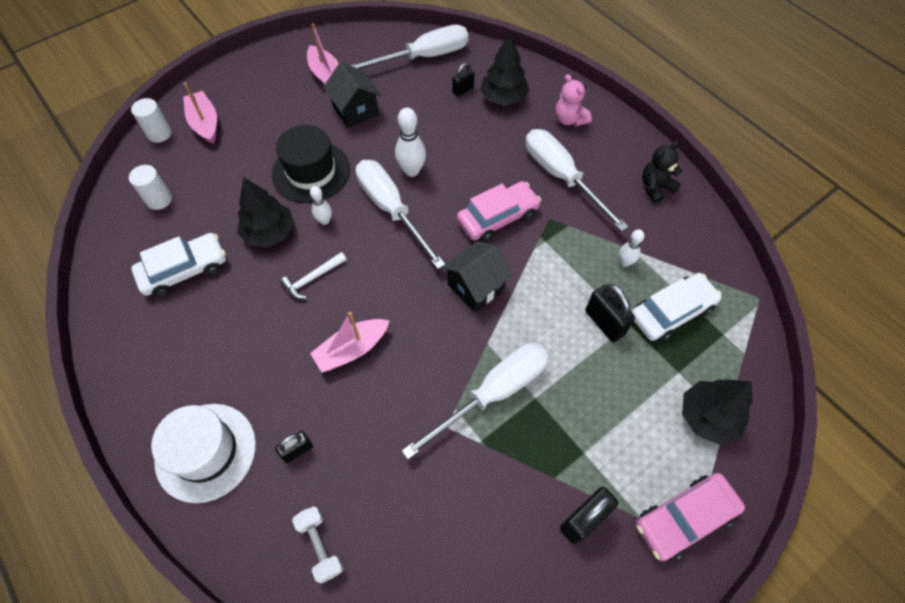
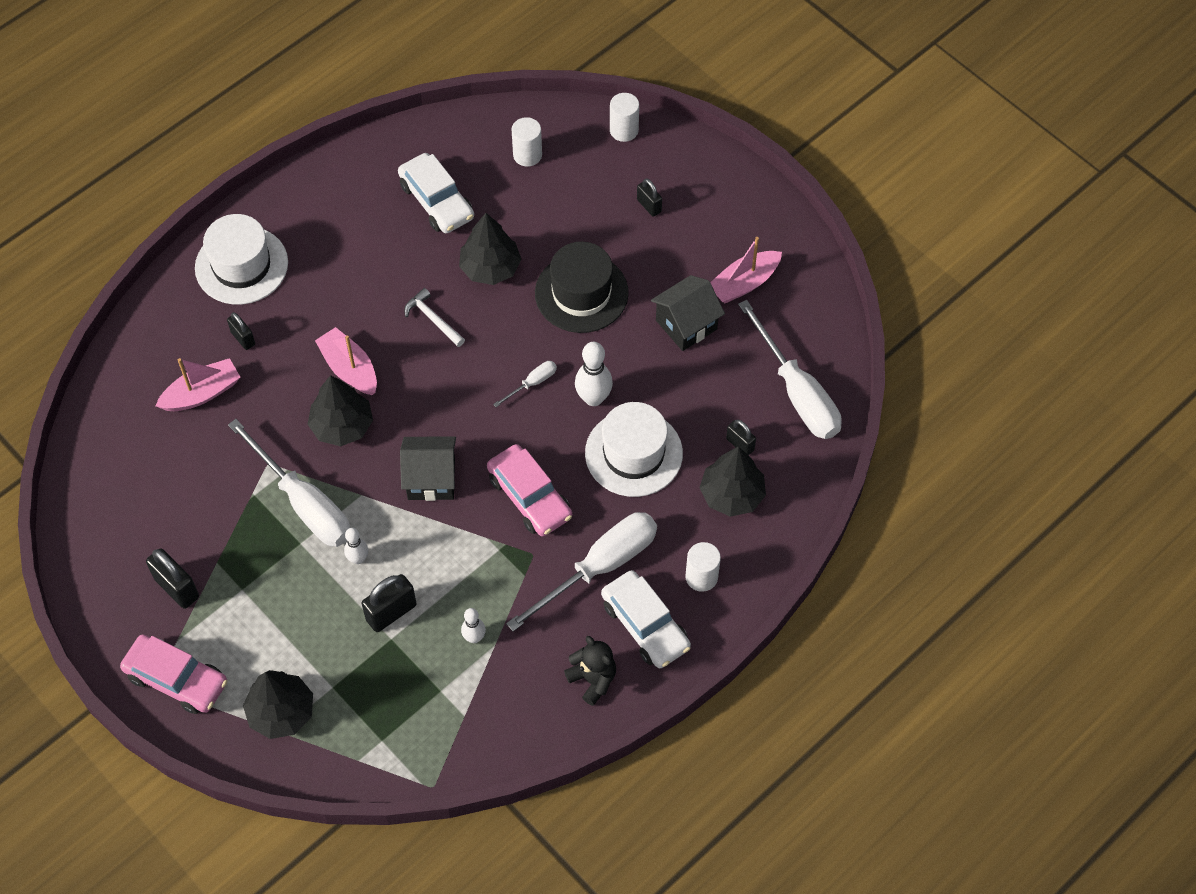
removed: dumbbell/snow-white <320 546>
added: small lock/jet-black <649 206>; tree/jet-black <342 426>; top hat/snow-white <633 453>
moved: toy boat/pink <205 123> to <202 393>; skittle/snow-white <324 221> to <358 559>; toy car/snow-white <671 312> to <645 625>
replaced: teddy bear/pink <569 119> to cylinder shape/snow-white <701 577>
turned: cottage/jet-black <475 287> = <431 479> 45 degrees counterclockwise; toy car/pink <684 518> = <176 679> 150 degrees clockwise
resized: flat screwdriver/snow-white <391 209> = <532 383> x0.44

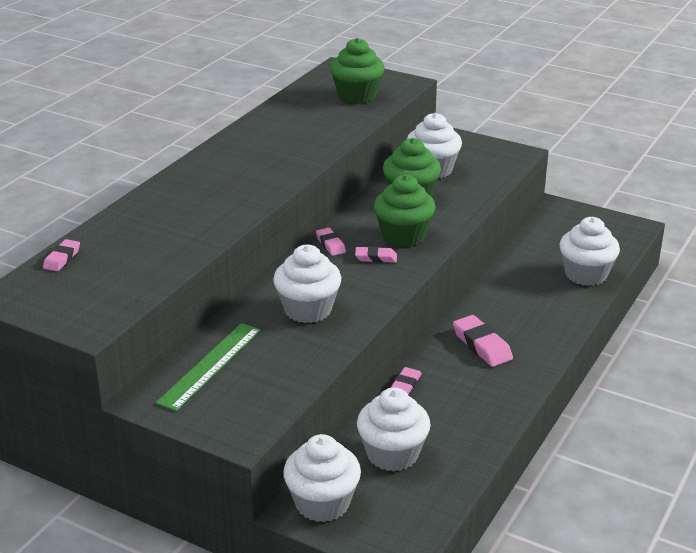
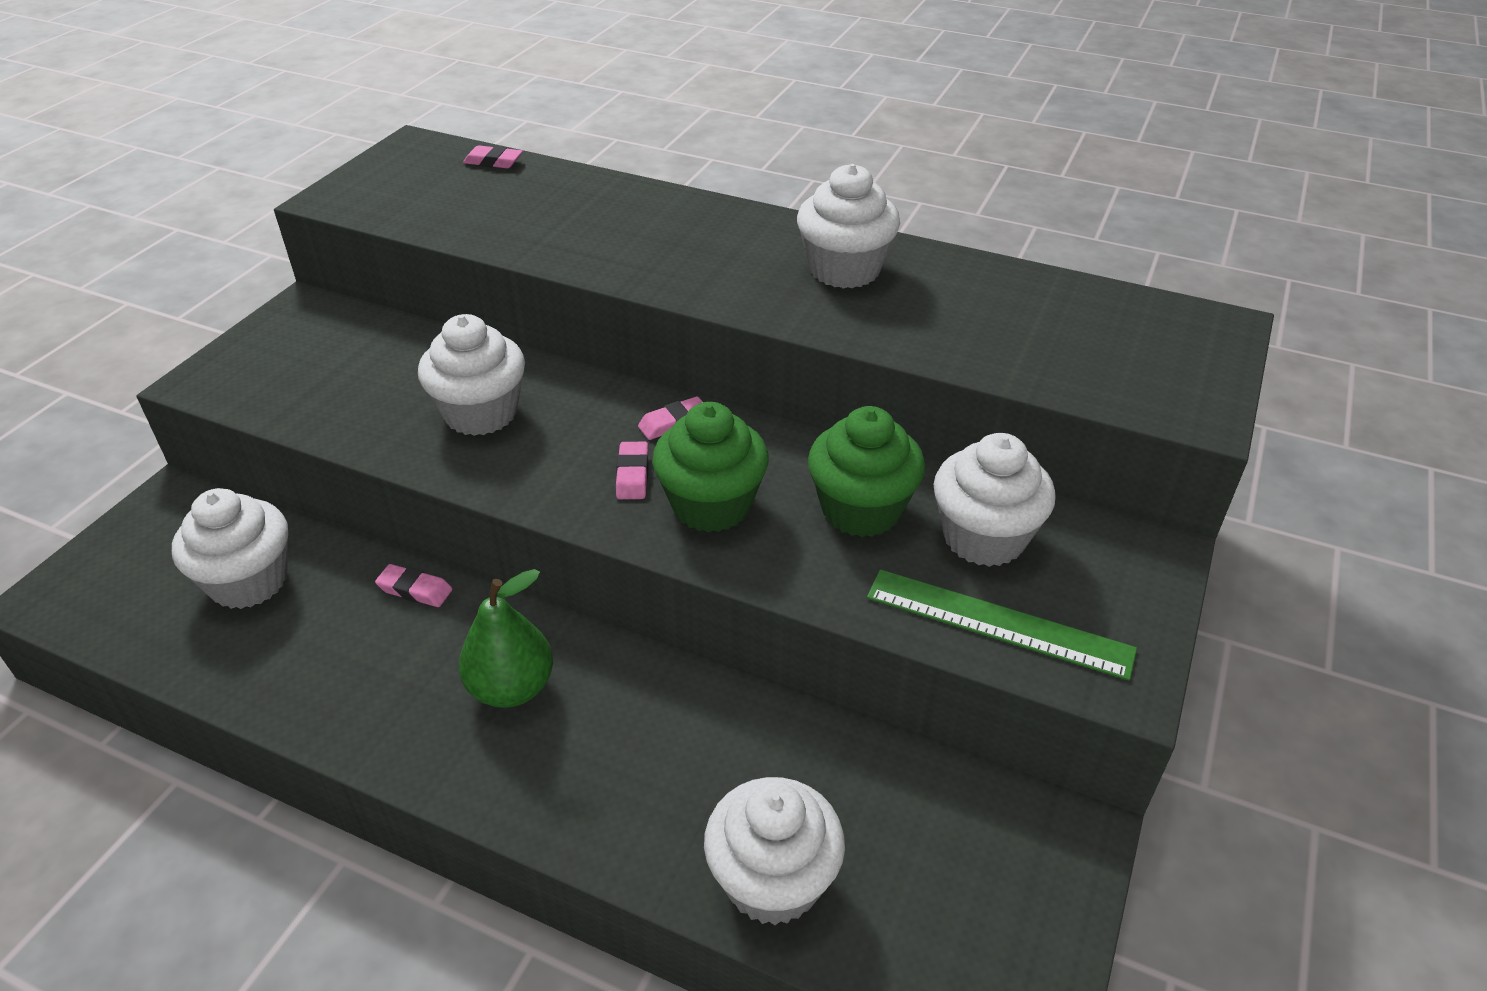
removed: cupcake/emerald <357 95>
moved: straightedge/emerald <210 365> to <998 623>; cupcake/snow-white <322 503> to <844 270>
replaced: gum eraser/pink <482 345> to pear fruit/emerald <511 688>

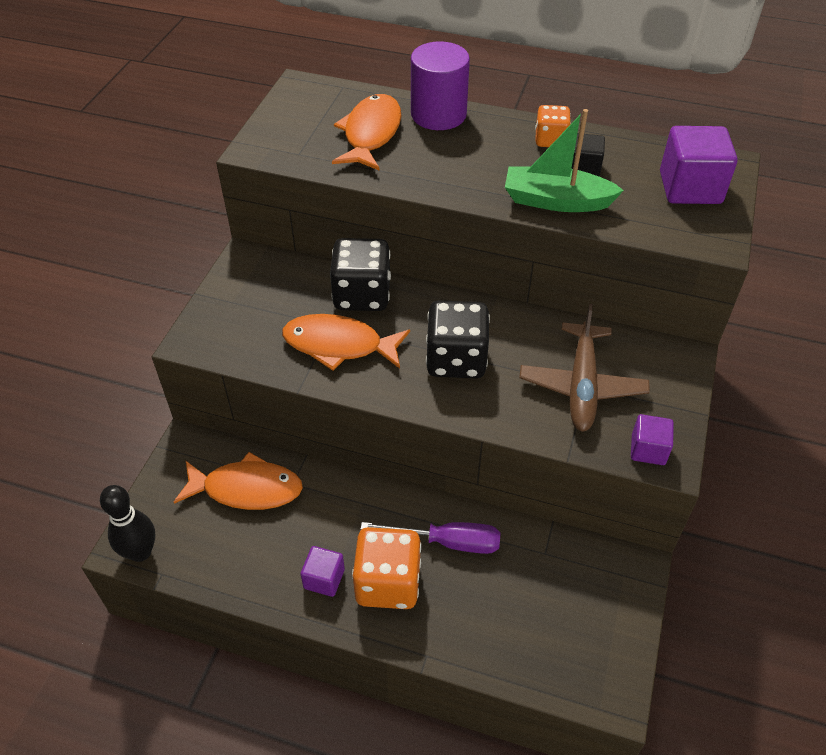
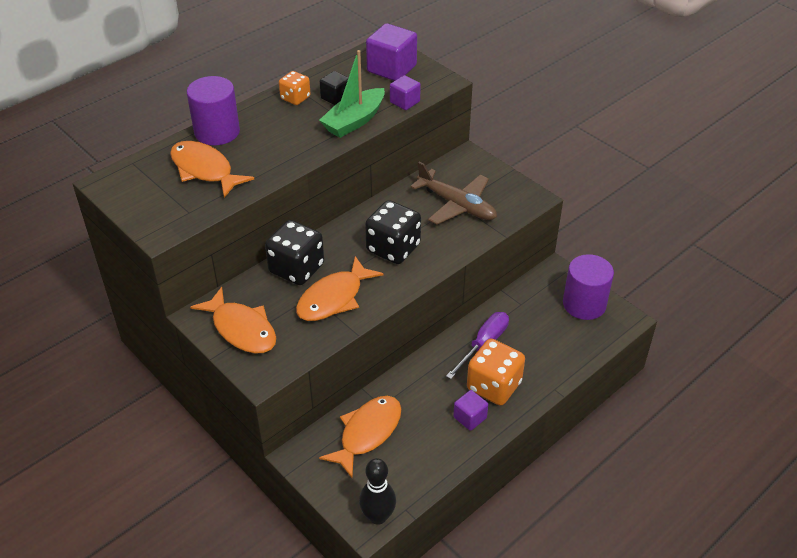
added: cylinder shape/purple <584 304>; fish/orange-coloured <242 329>
moved: cube/purple <648 450> to <405 102>

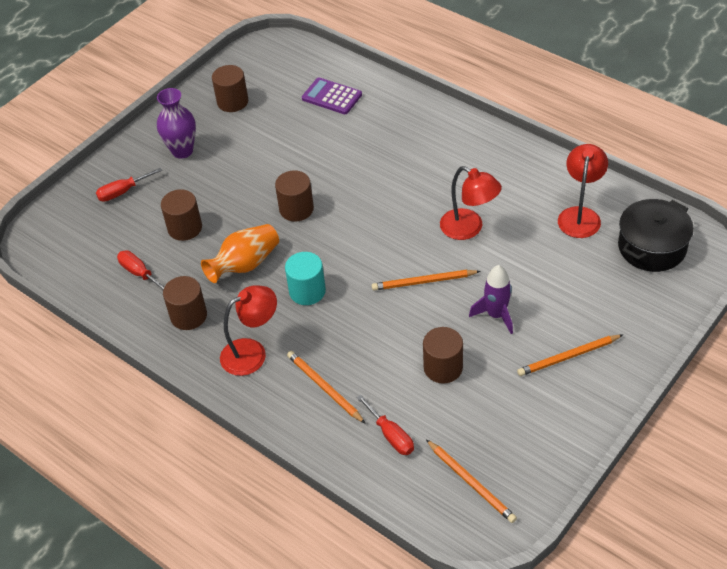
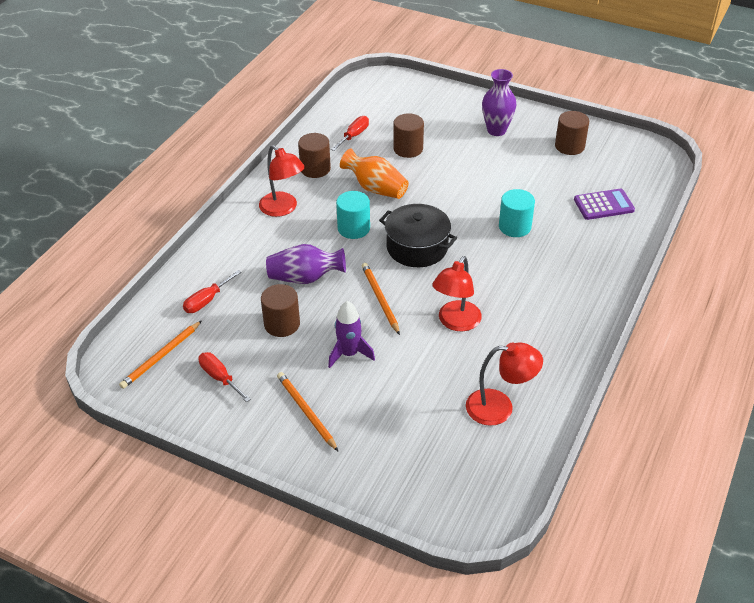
removed: cylinder shape/brown <296 209>; lead pencil/orange-coloured <324 388>
added: cylinder shape/turquoise <514 227>; vase/purple <305 278>
moved: flat screwdriver/crimson <122 192> to <220 377>; pot/jet-black <652 247> to <417 247>
turned: calculator/purple <332 97> = <603 205> 60 degrees clockwise

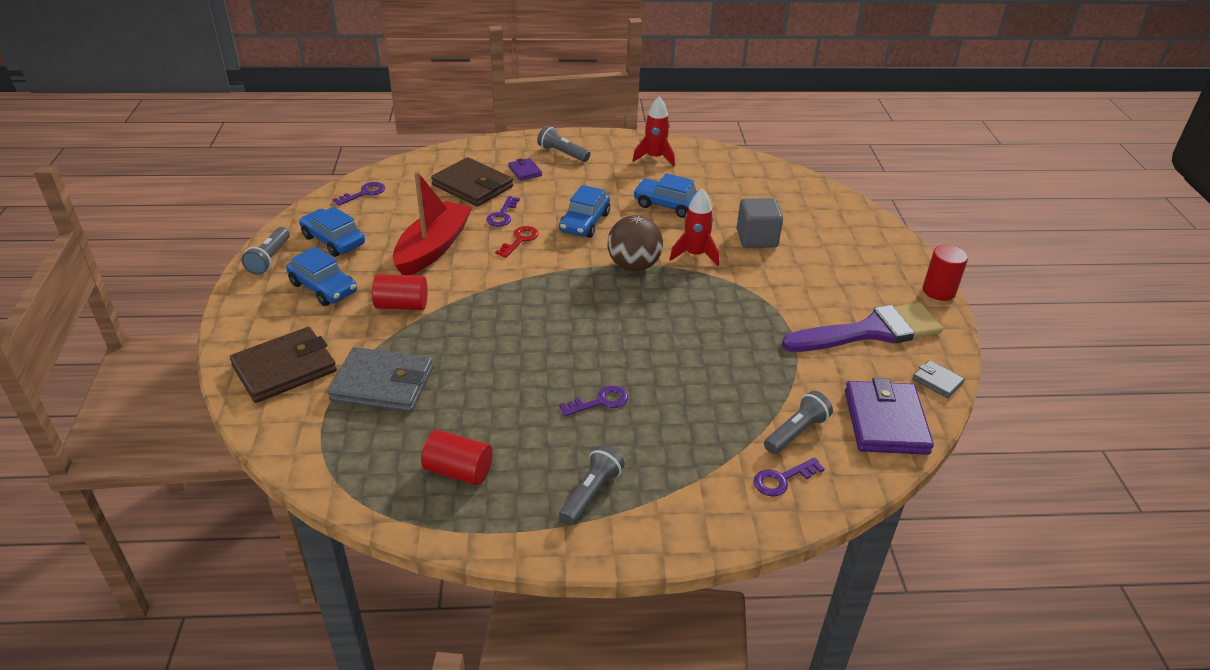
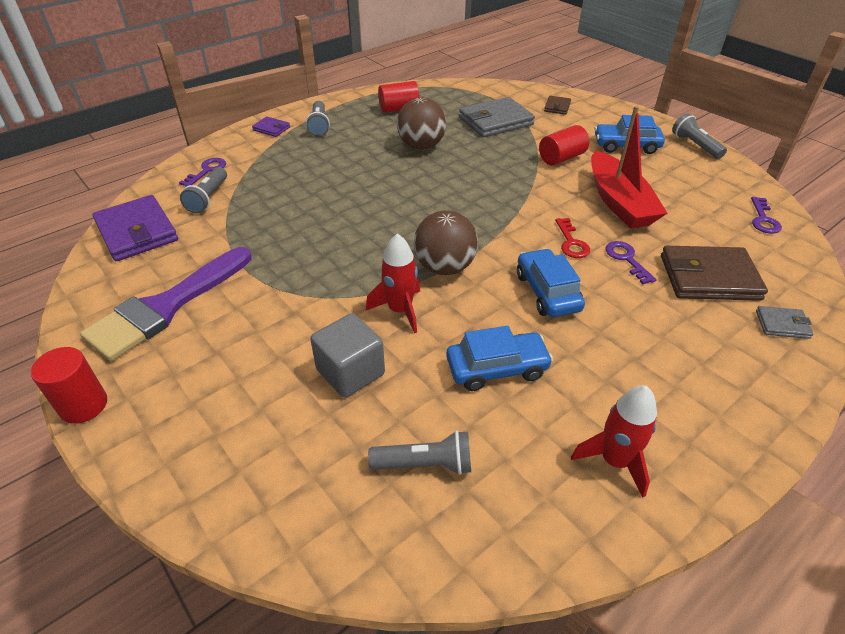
removed: toy car/cobalt <333 240>; latchkey/purple <600 401>
added: play ball/brown <421 146>
moved: torch/ash-grey <562 153> to <426 464>; wallet/purple <525 171> to <271 129>; wallet/ash-grey <937 381> to <782 324>
resized: wallet/brown <285 368> = <557 107> x0.48

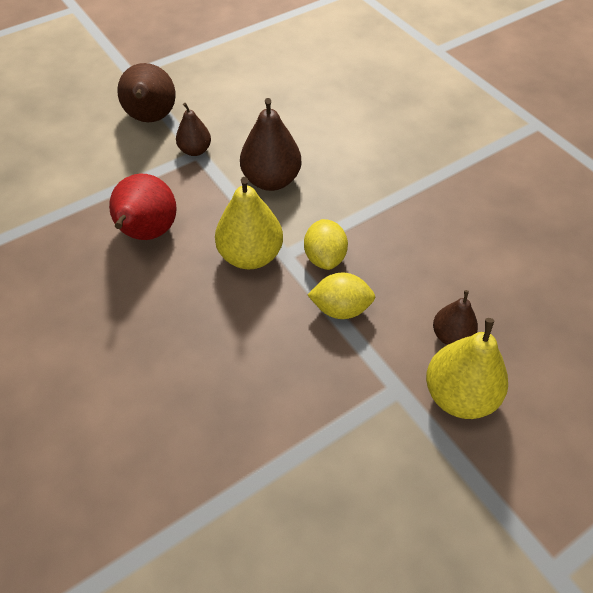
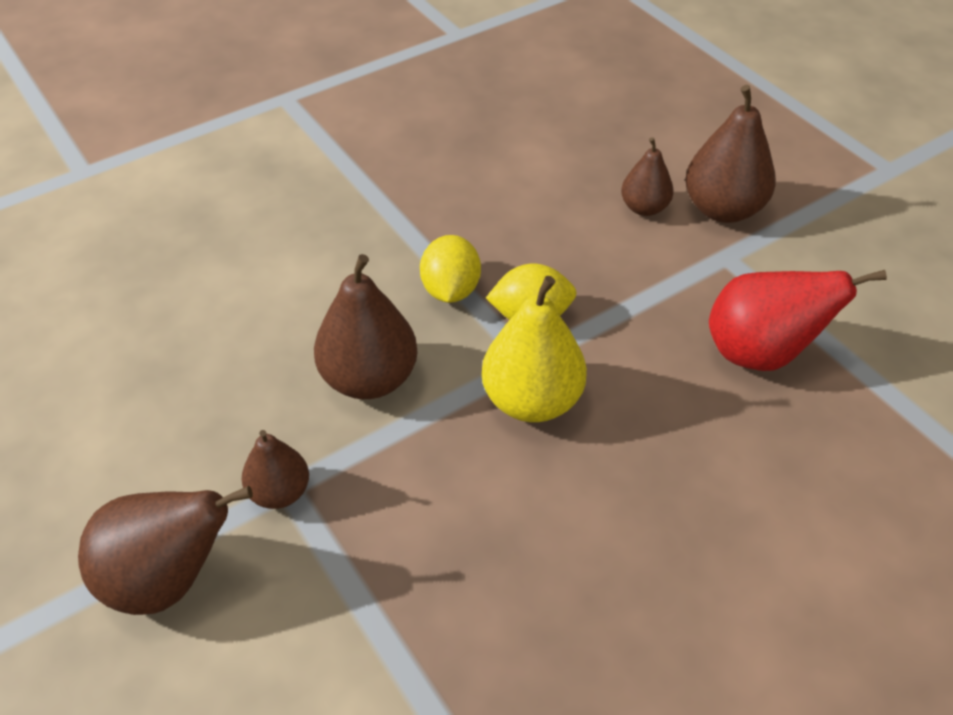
moved: pear fruit/crimson <147 233> to <760 353>; citrus fruit/bright yellow <340 309> to <450 290>
recoloured: pear fruit/bright yellow <459 395> to pear fruit/brown <722 209>

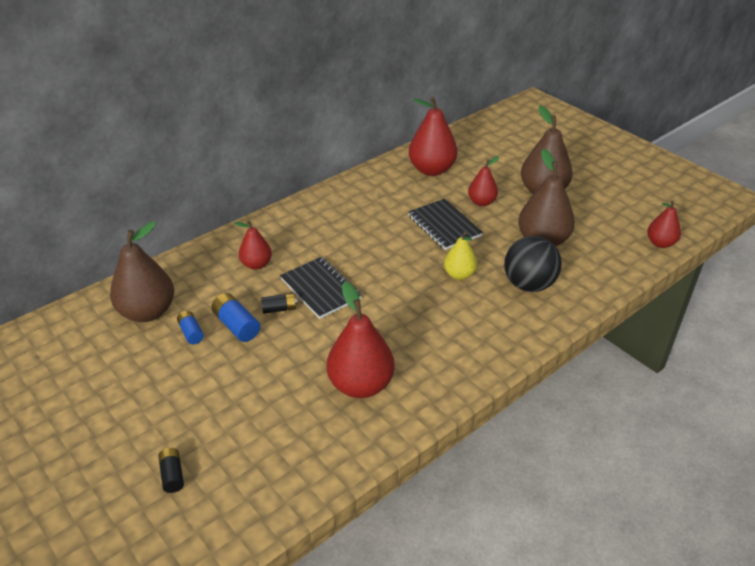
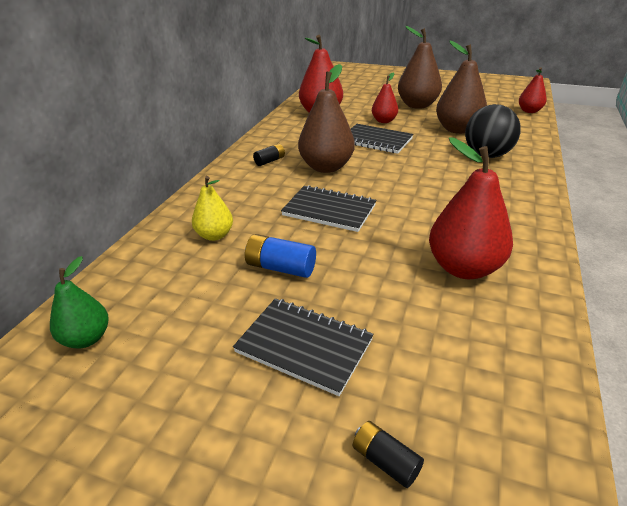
removed: pear fruit/crimson <256 264>; battery/cobalt <191 333>
added: pear fruit/emerald <86 338>; notebook/jet-black <304 346>
moved: pear fruit/brown <147 312> to <326 167>; pear fruit/bright yellow <459 274> to <214 235>; battery/jet-black <279 309> to <270 161>

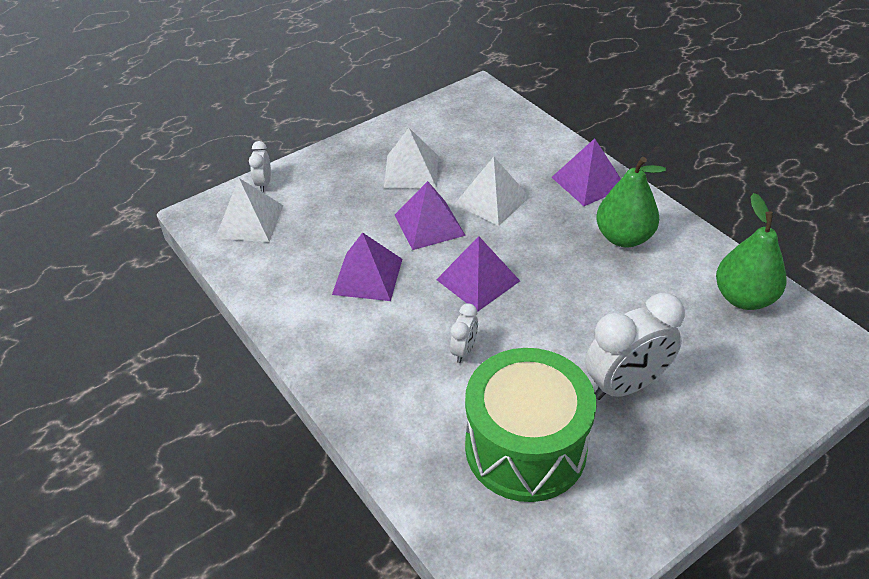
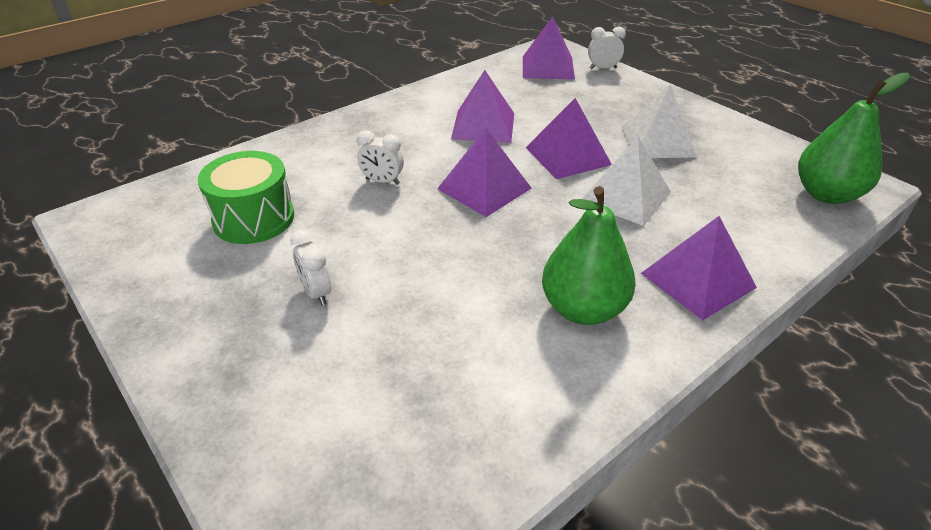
moved: pear fruit/emerald <743 298> to <826 194>
recoloured: pyramid shape/snow-white <249 221> to pyramid shape/purple <548 67>
resized: alarm clock/snow-white <625 385> = <316 293> x0.49; drum/emerald <525 447> = <254 218> x0.65

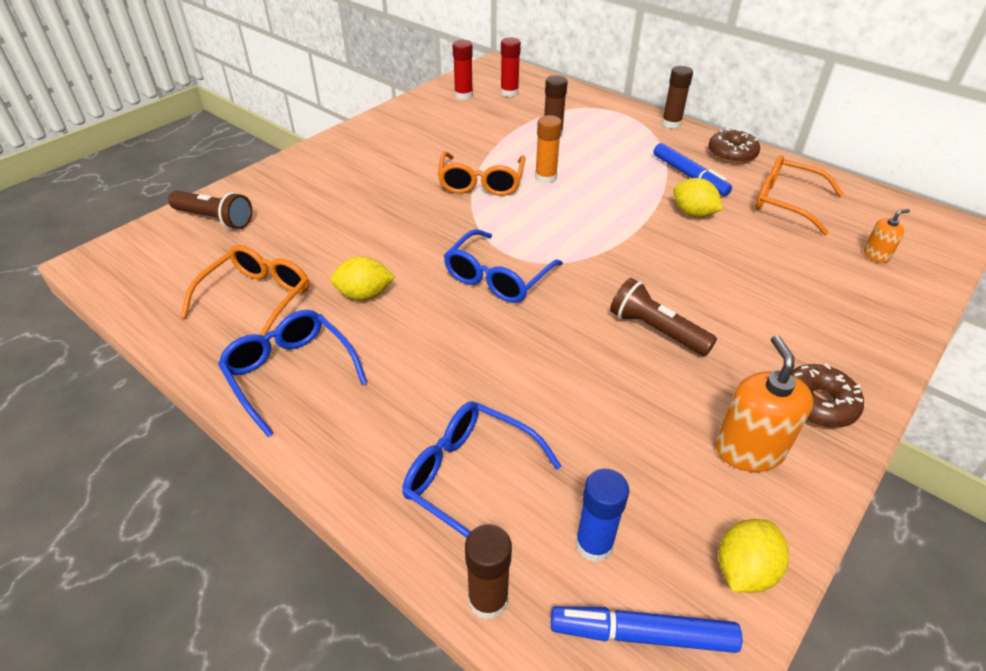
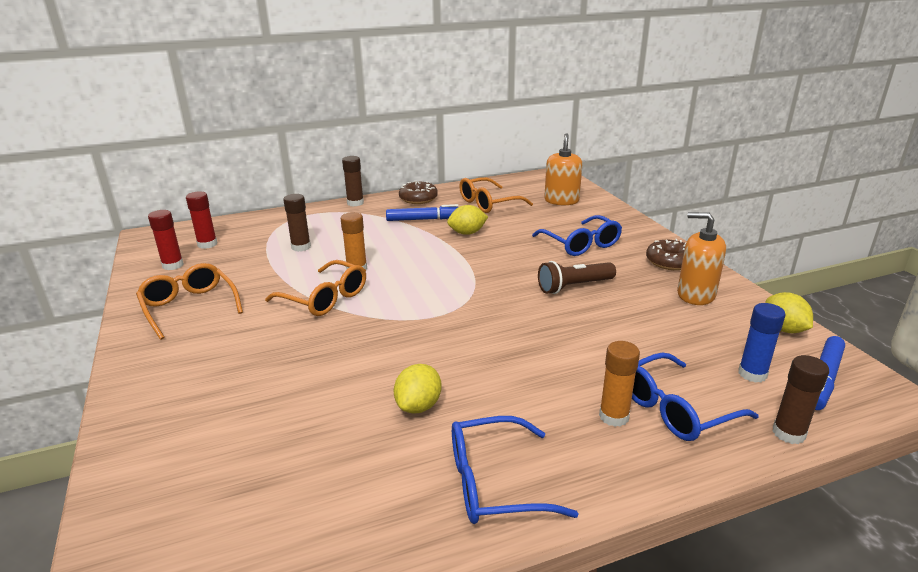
removed: torch/brown <215 219>
added: stick of glue/orange-coloured <614 416>
moved: glasses/cobalt <497 278> to <581 244>; glasses/orange-coloured <257 299> to <189 307>
resized: pump bottle/orange-coloured <876 255> = <561 200> x1.88

